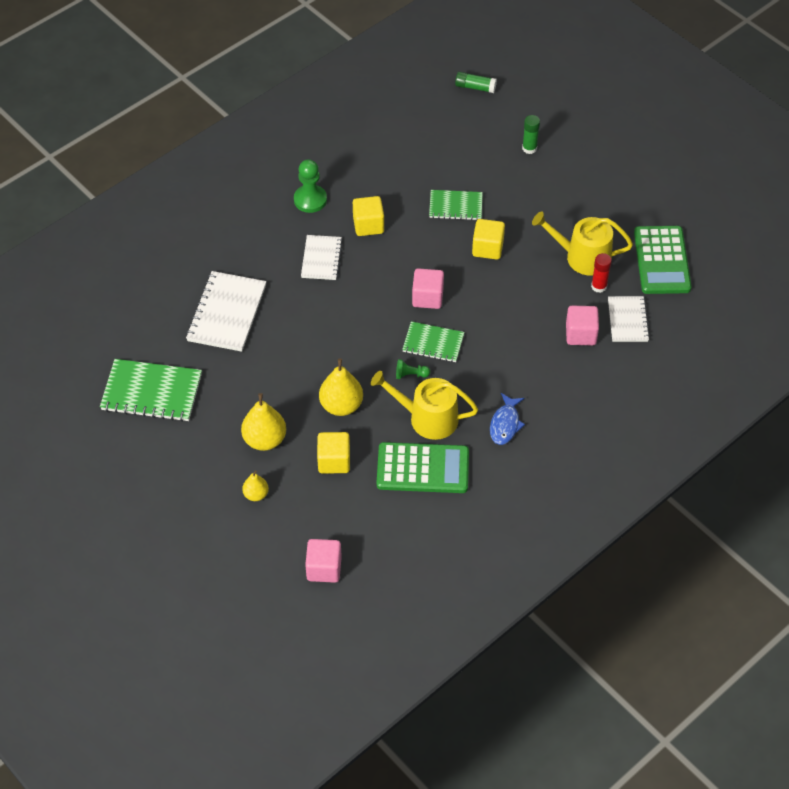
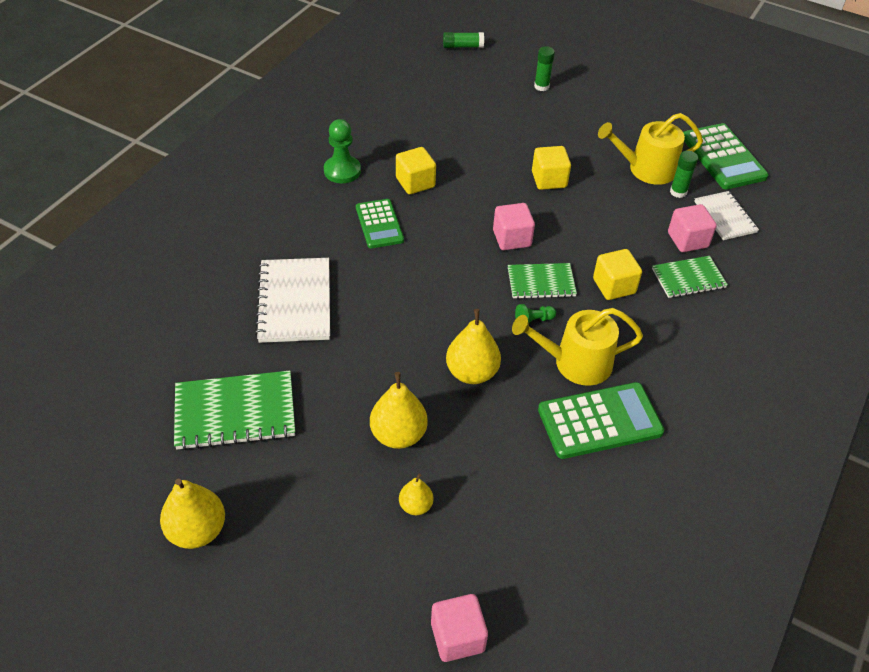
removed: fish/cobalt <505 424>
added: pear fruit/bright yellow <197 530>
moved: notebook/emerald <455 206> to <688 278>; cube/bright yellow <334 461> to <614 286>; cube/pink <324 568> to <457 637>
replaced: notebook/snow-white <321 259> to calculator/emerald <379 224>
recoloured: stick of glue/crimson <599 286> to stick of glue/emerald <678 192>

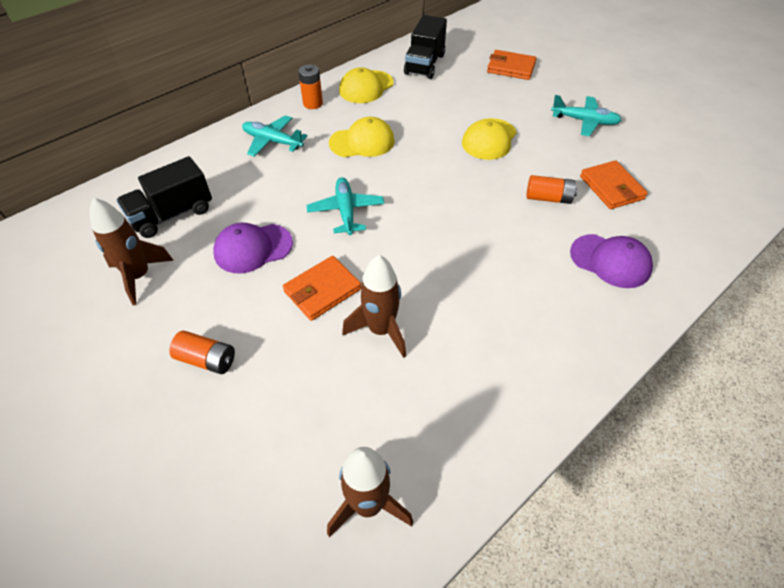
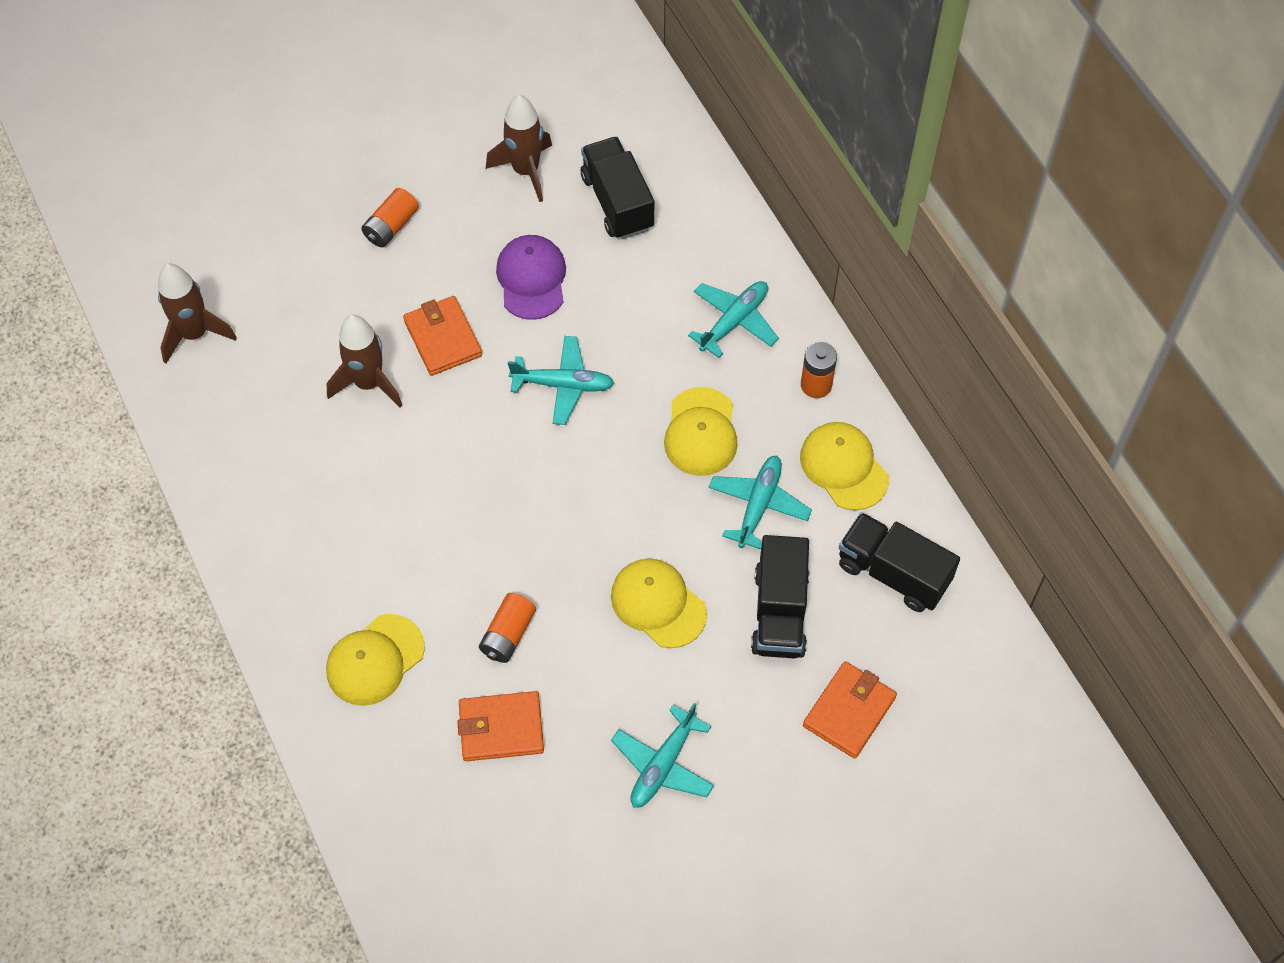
added: plane/turquoise <758 505>; lorry/jet-black <779 612>
recoloured: cap/purple <610 261> to cap/bright yellow <375 660>

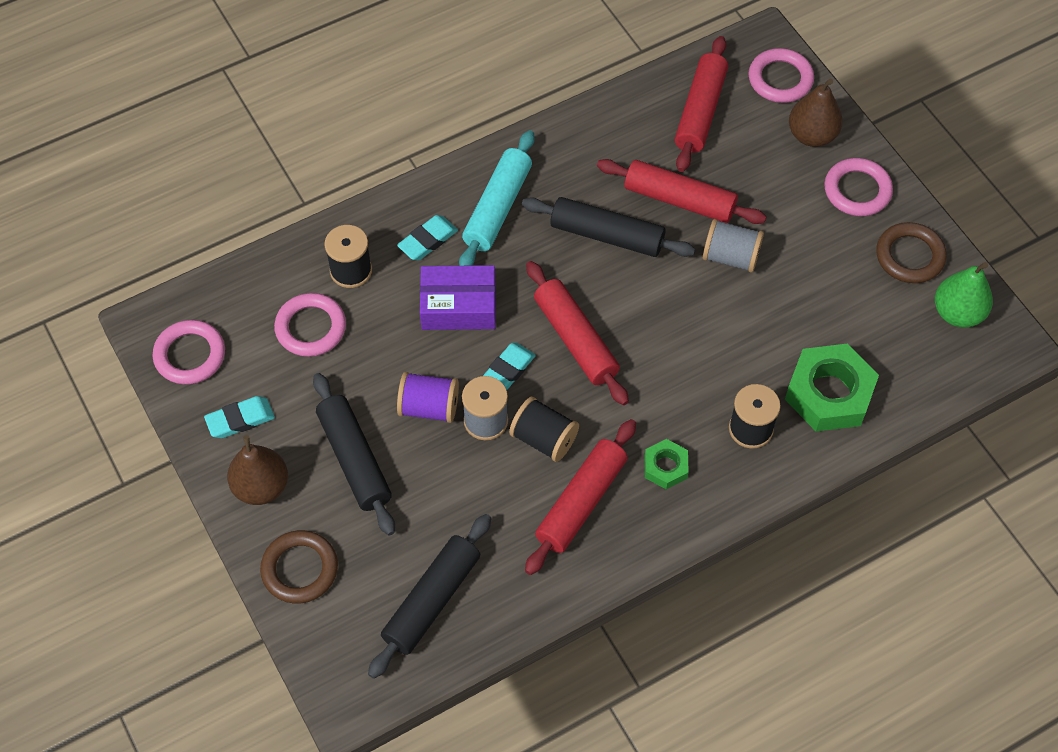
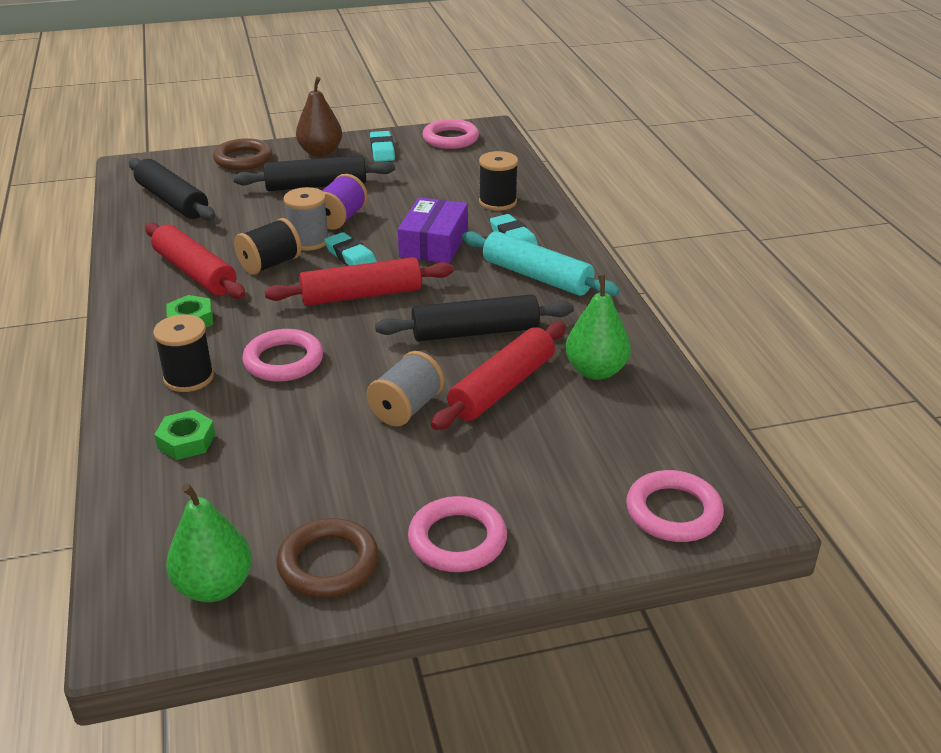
removed: pastry roller/crimson <700 111>; pear fruit/brown <812 135>
added: pear fruit/emerald <596 371>
moved: torus/pink <311 328> to <283 361>
turned: pastry roller/jet-black <607 235> = <475 332> 45 degrees clockwise
resized: nut/emerald <829 394> = <186 441> x0.52

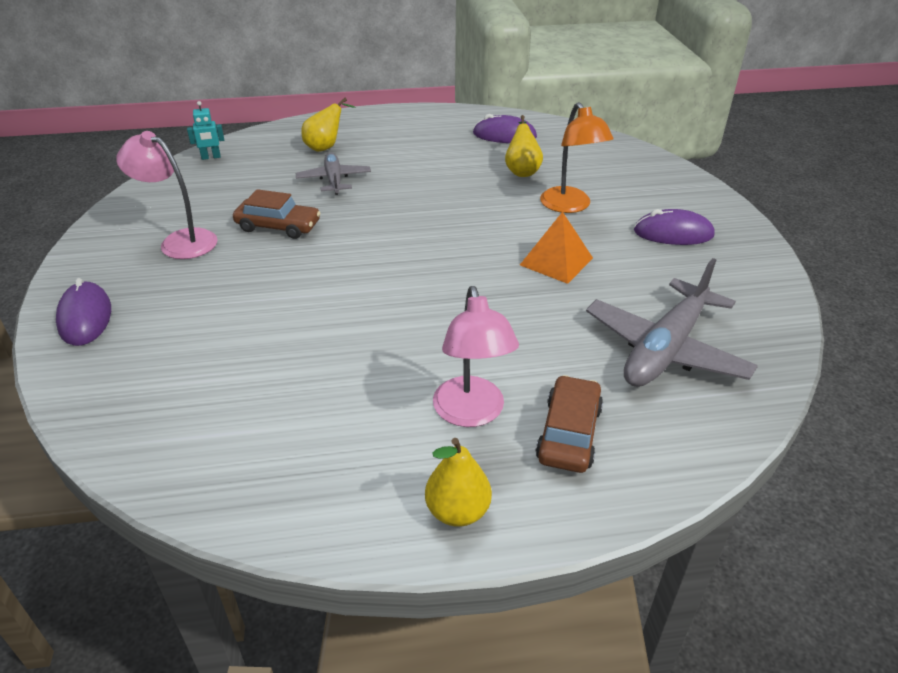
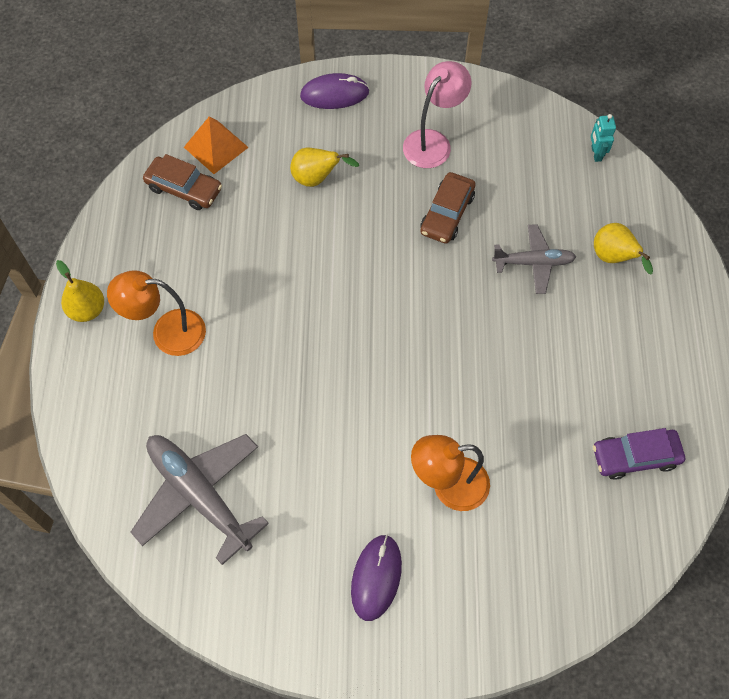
moved: pear fruit/bright yellow <522 171> to <317 179>; pyramid shape/orange-coloured <556 261> to <216 147>; toy car/brown <569 433> to <184 188>
replaced: computer mouse/purple <504 135> to toy car/purple <635 457>
recoloured: desk lamp/pink <471 413> to desk lamp/orange-coloured <167 332>

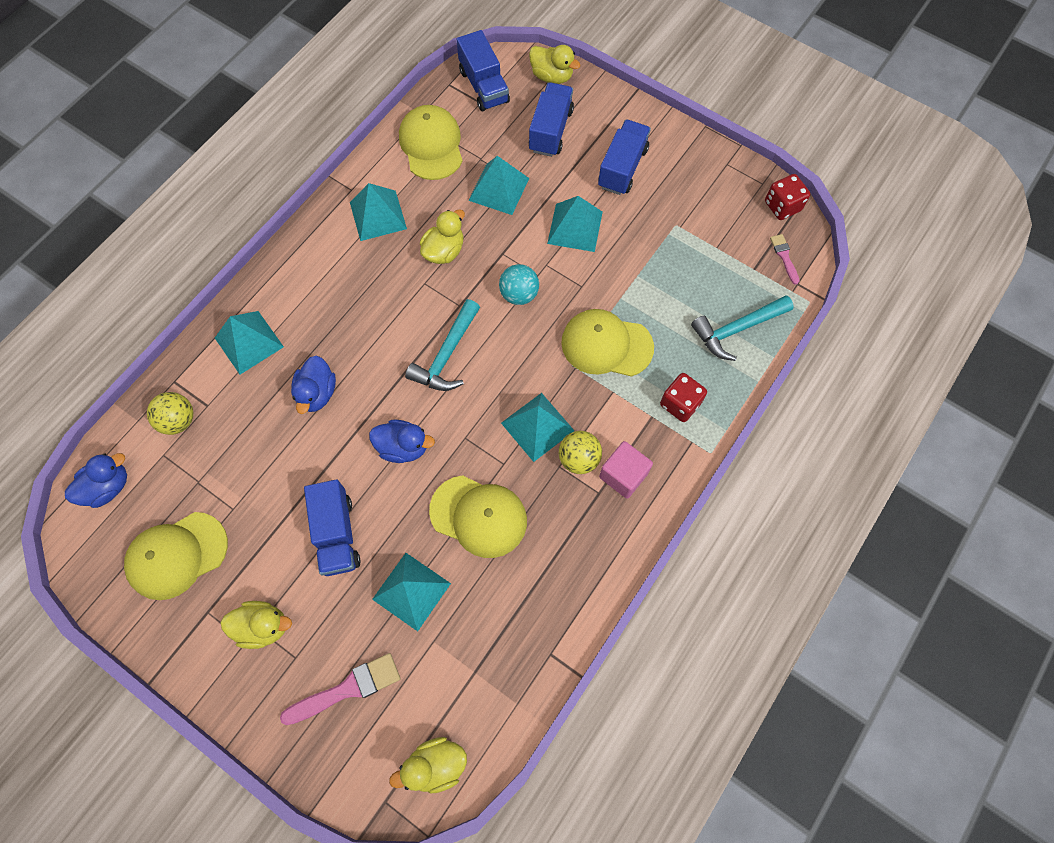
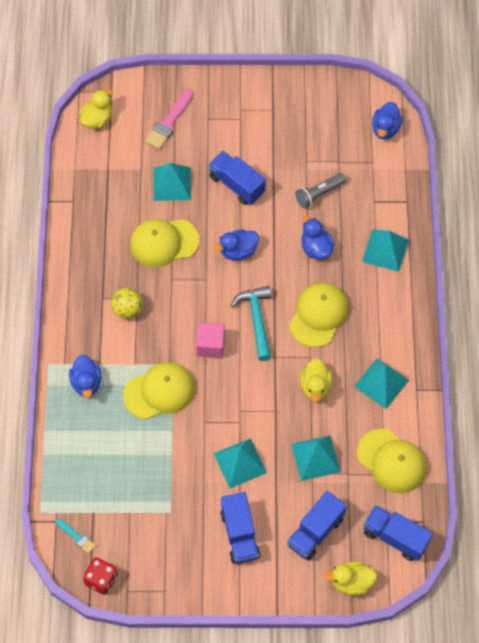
removed: play ball/turquoise <519 294>; hammer/turquoise <736 329>; play ball/bright yellow <178 420>; pyramid shape/turquoise <537 427>; rubber duck/bright yellow <263 626>
added: torch/ash-grey <319 194>
moved: cube/pink <623 475> to <210 345>; cap/bright yellow <177 555> to <318 315>
replaced: die/crimson <680 404> to rubber duck/cobalt <86 383>
recoloured: paint brush/pink <784 257> to paint brush/turquoise <77 537>
turned: lorry/cobalt <550 130> = <315 532> 60 degrees clockwise

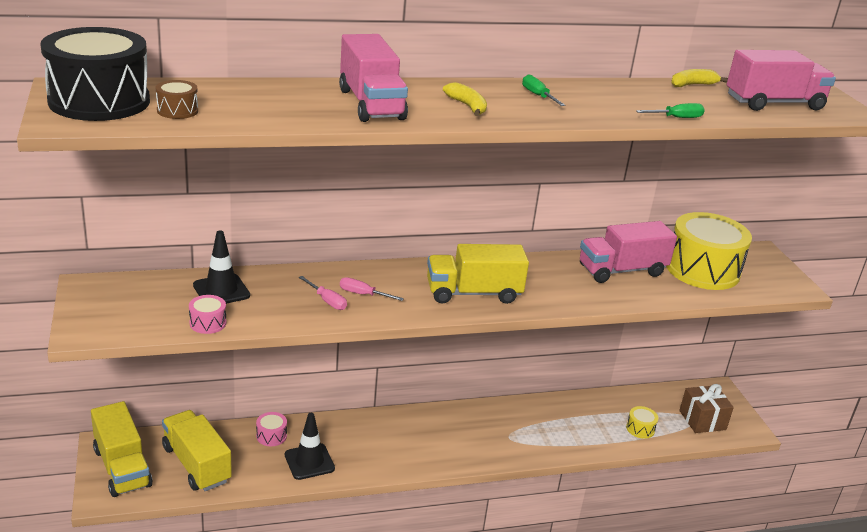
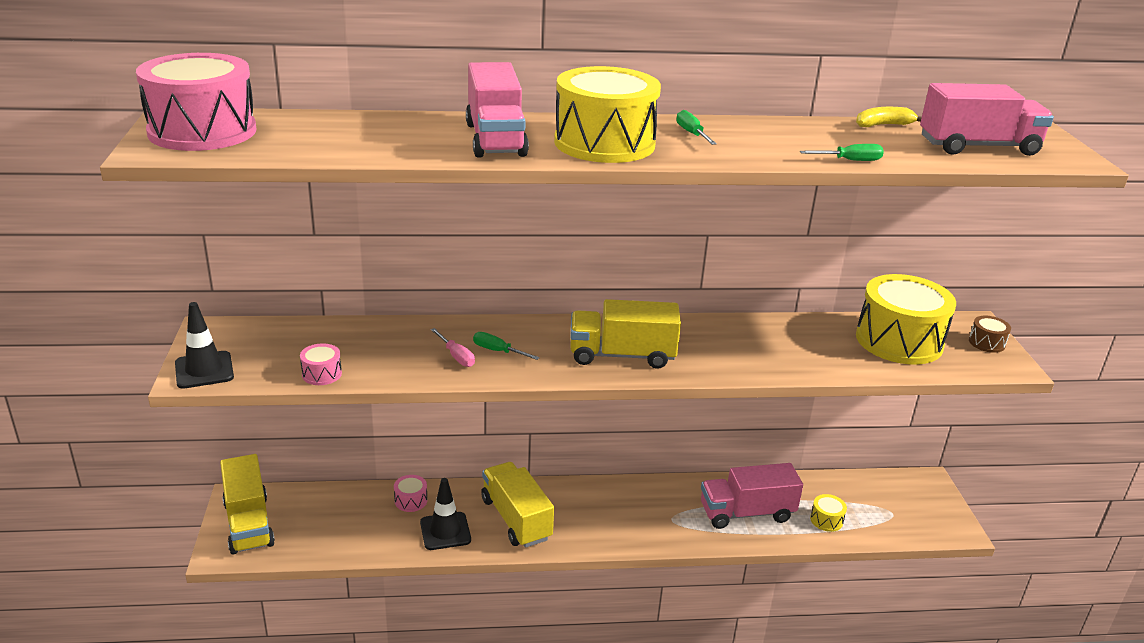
removed: gift/brown <702 420>
moved: drum/brown <177 110> to <986 343>; lorry/pink <622 270> to <746 513>; road cone/jet-black <221 290> to <204 370>; lorry/bright yellow <196 464> to <516 519>
replaced: toy banana/bright yellow <467 106> to drum/bright yellow <604 143>
recoloured: drum/jet-black <99 101> to drum/pink <202 131>; flat screwdriver/pink <363 294> to flat screwdriver/emerald <498 351>

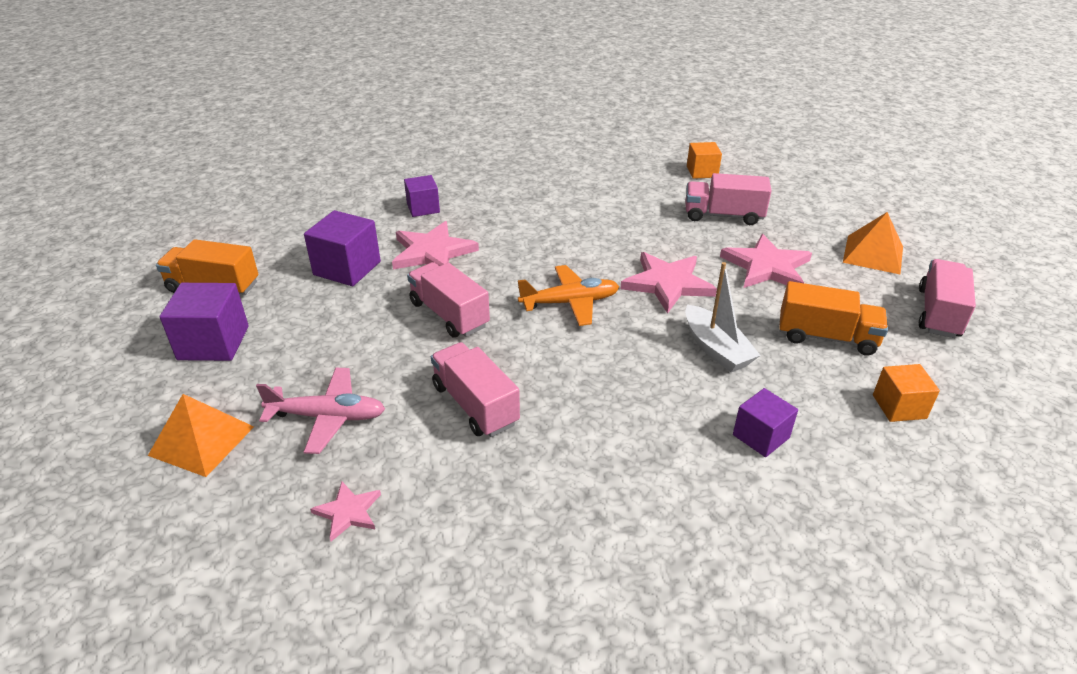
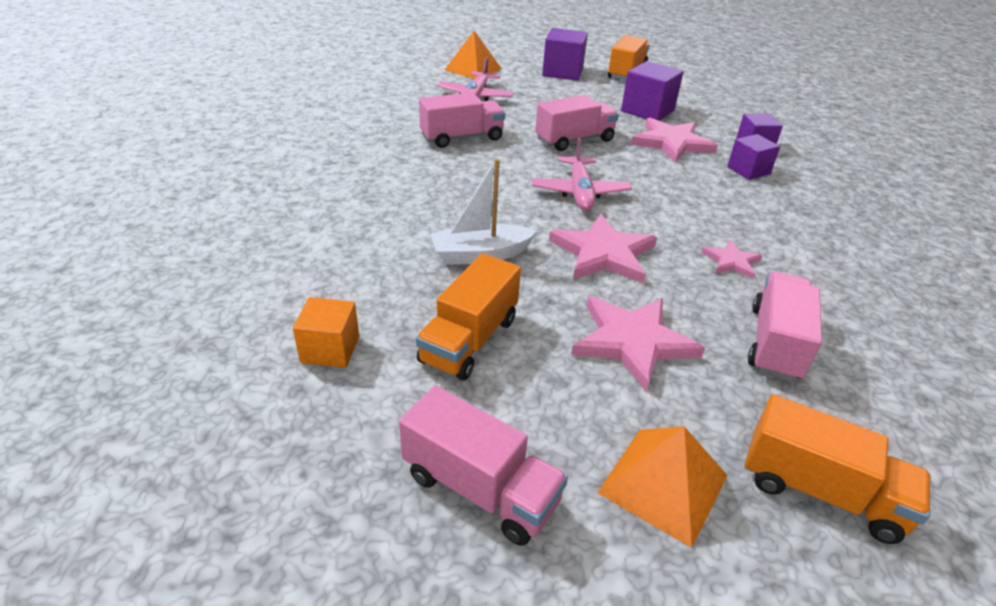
removed: cube/orange-coloured <702 172>
added: lorry/orange-coloured <820 491>
moved: cube/purple <761 436> to <748 170>; star shape/pink <348 512> to <731 261>
recoloured: plane/orange-coloured <570 302> to plane/pink <579 192>

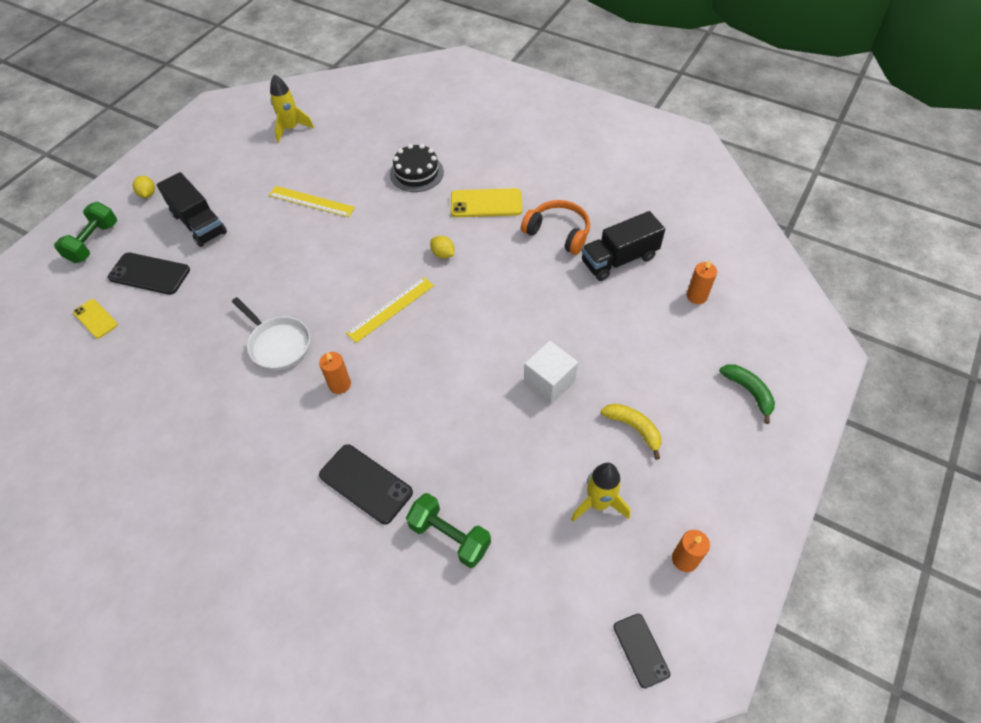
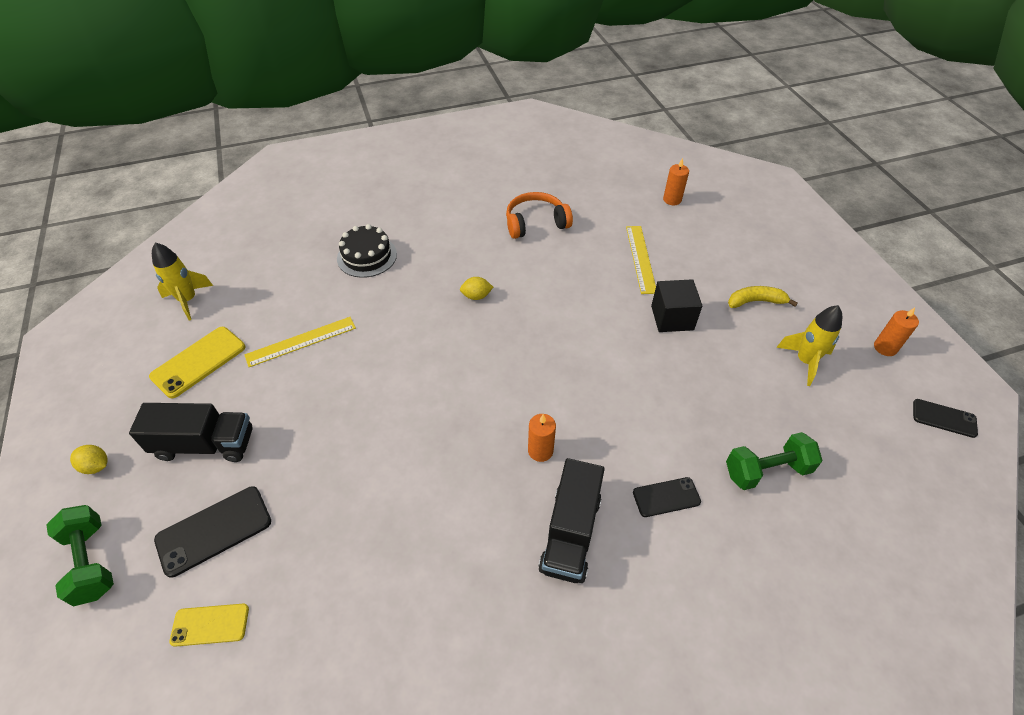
removed: frying pan/snow-white <278 344>; toy banana/emerald <749 392>
moved: phone/bright yellow <486 203> to <198 362>; lorry/jet-black <619 259> to <570 533>; straightedge/bright yellow <391 309> to <641 258>
recoloured: cube/snow-white <549 382> to cube/jet-black <672 318>
resized: phone/jet-black <366 483> = <666 497> x0.63

